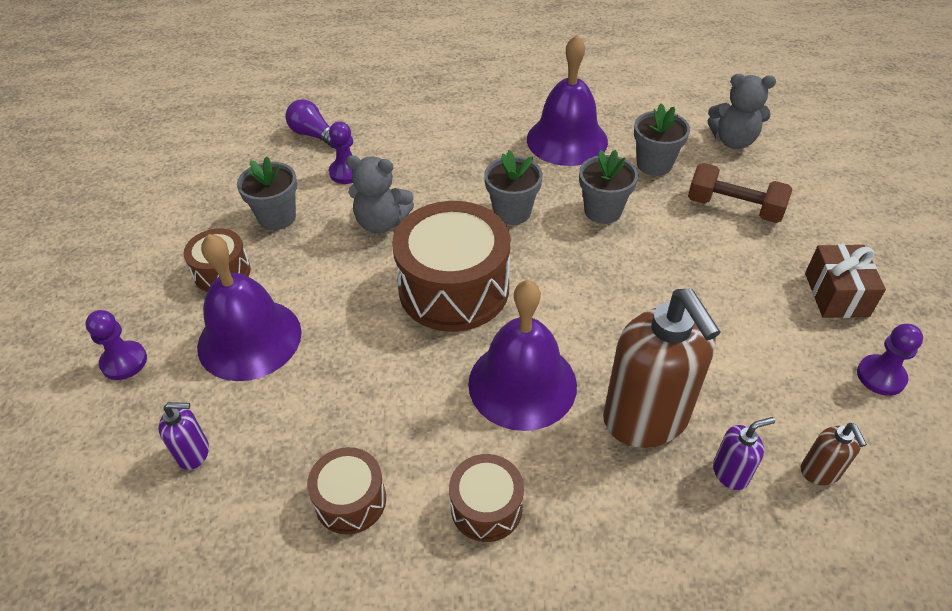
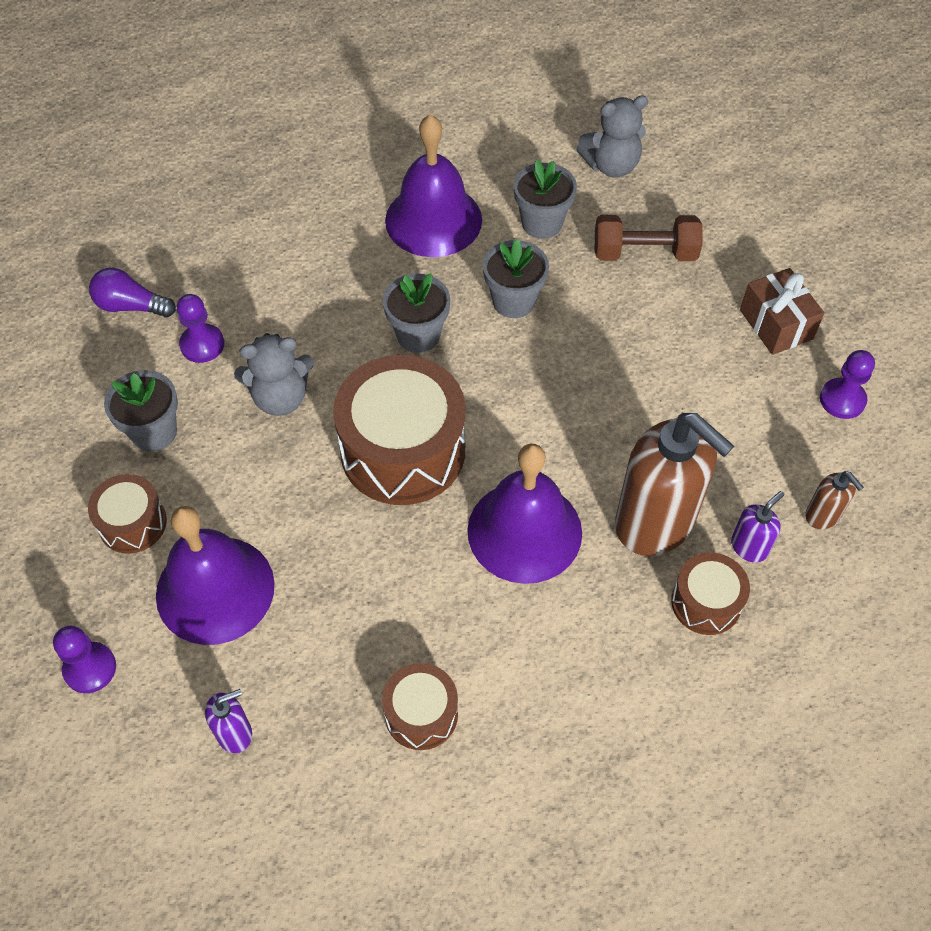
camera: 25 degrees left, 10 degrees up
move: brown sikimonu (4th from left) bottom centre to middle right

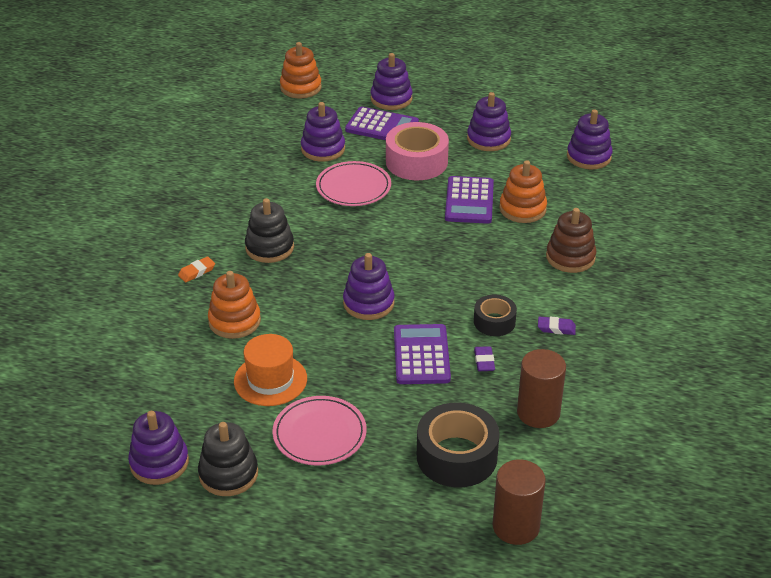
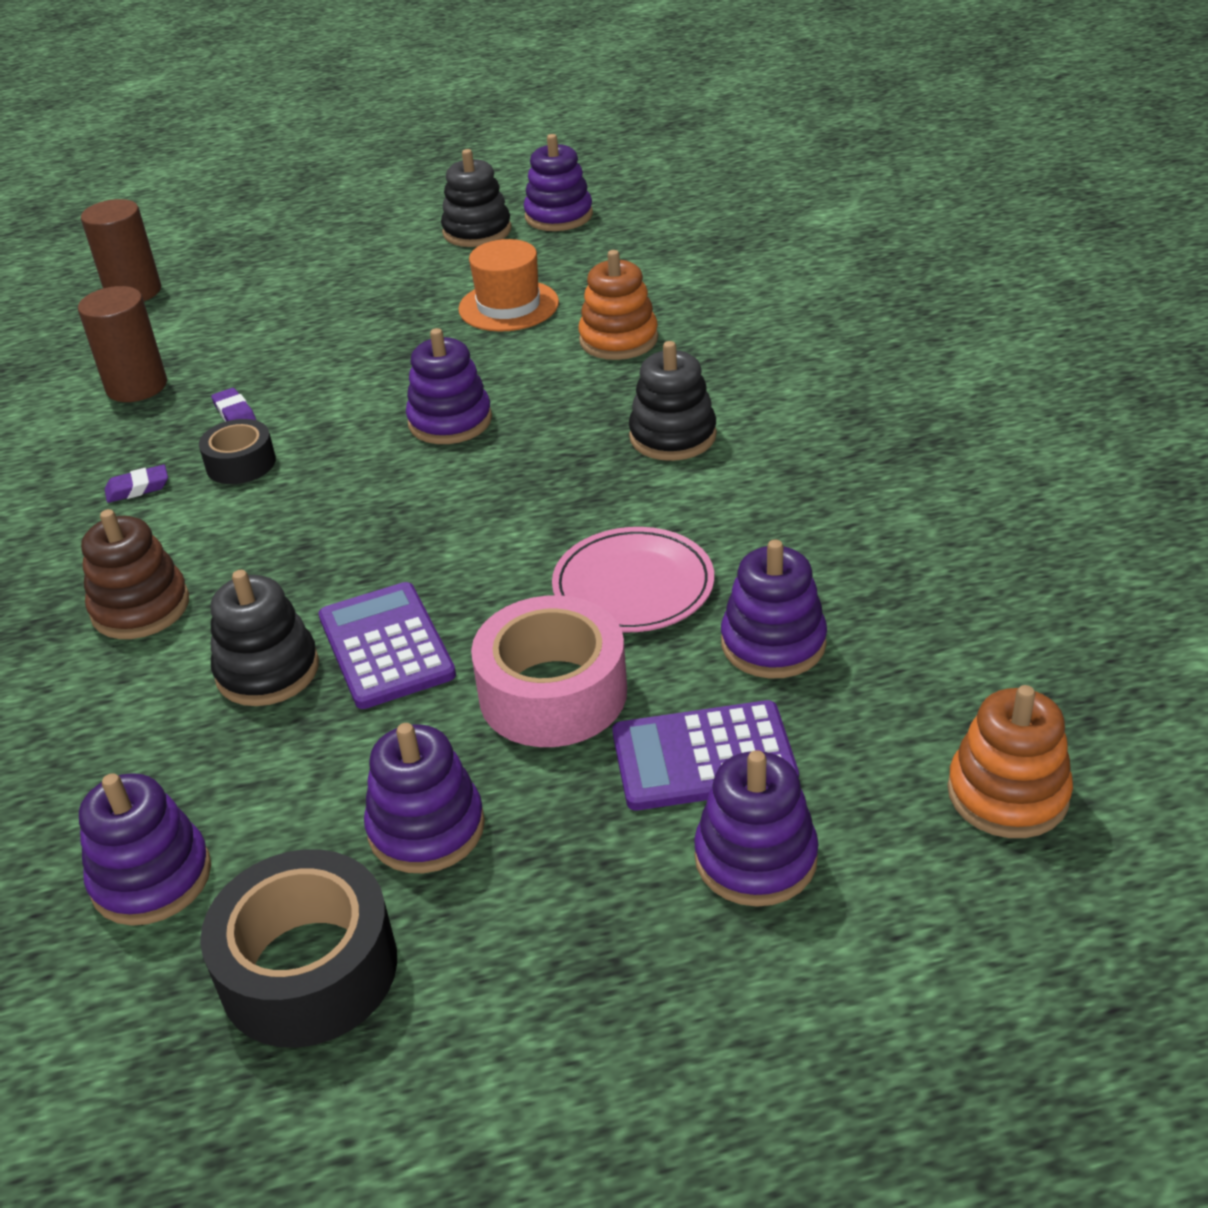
camera: 155 degrees right, 0 degrees up
delete: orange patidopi middle left; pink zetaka (1st from left) bottom centre; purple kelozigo (2nd from left) centre
move: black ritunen (1st from left in the first image) bottom centre to black ritunen (2nd from left) bottom left
recolor: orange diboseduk (3rd from left) top right to black diboseduk (1st from left) middle left

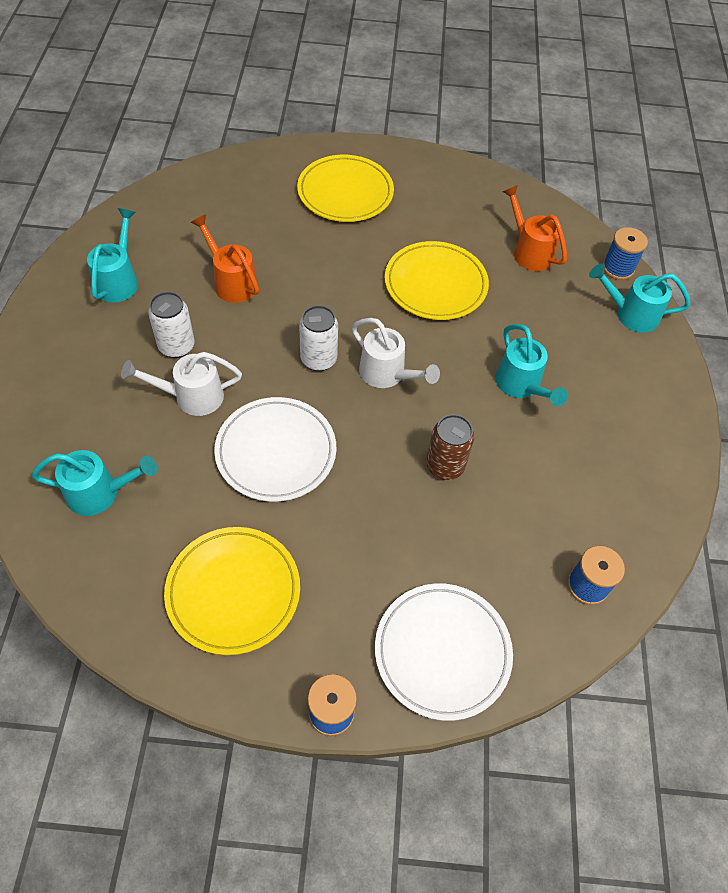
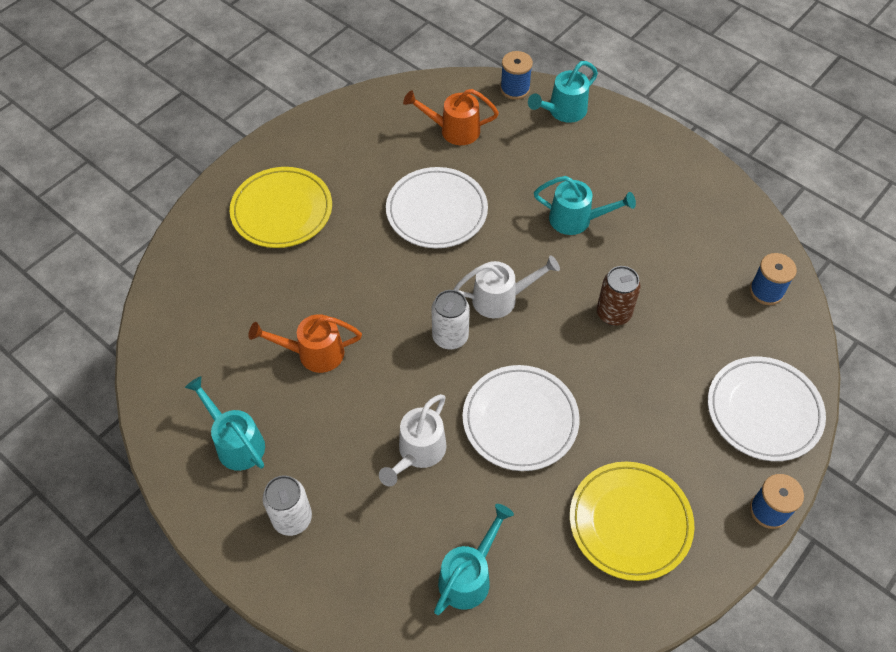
camera: 50 degrees left, 0 degrees up
move: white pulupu (1st from left) middle left to bottom left
recolor: yellow zetaka (3rd from left) top centre to white zetaka (1st from left) top centre

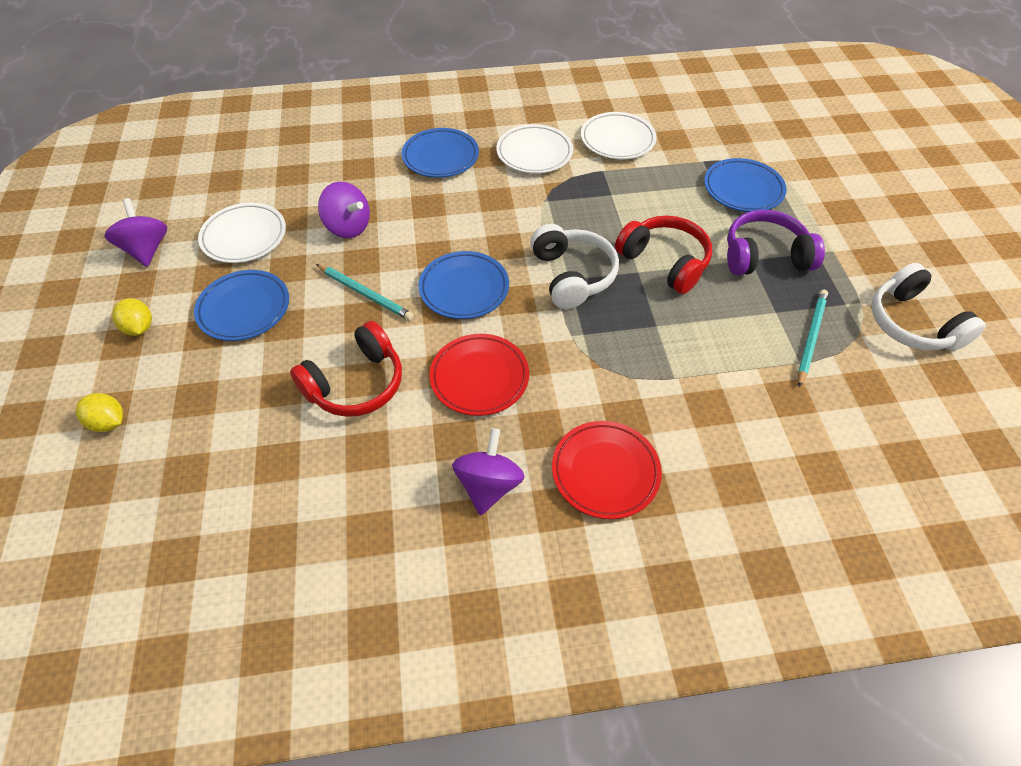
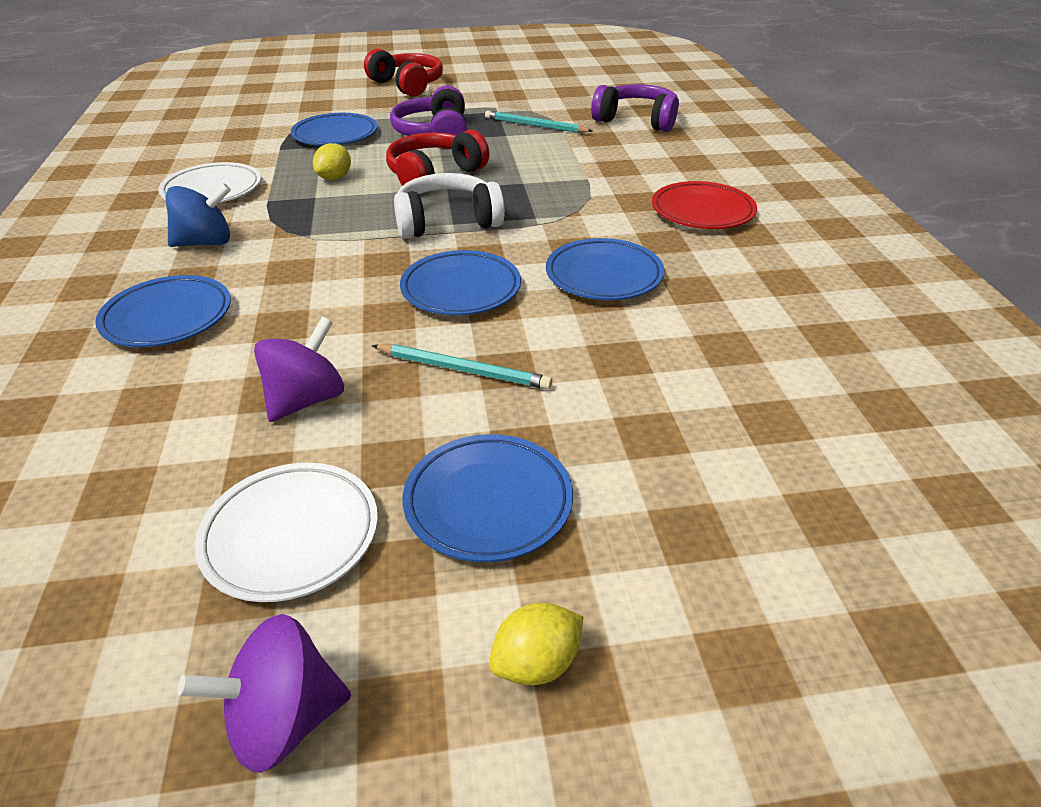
camera: 90 degrees left, 15 degrees down
delete: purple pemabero (3rd from left) centre; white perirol (2nd from left) middle right
insert: purple perirol (2nd from left) top centre
move: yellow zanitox (1st from left) middle left to top left; red perirol (1st from left) centre to top centre
replace: white zetaka (2nd from left) top centre to blue pemabero top left
recolor: red zetaka (1st from left) centre to blue zetaka (5th from left) centre
rotate: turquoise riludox (1st from left) centre = centre 75 degrees clockwise

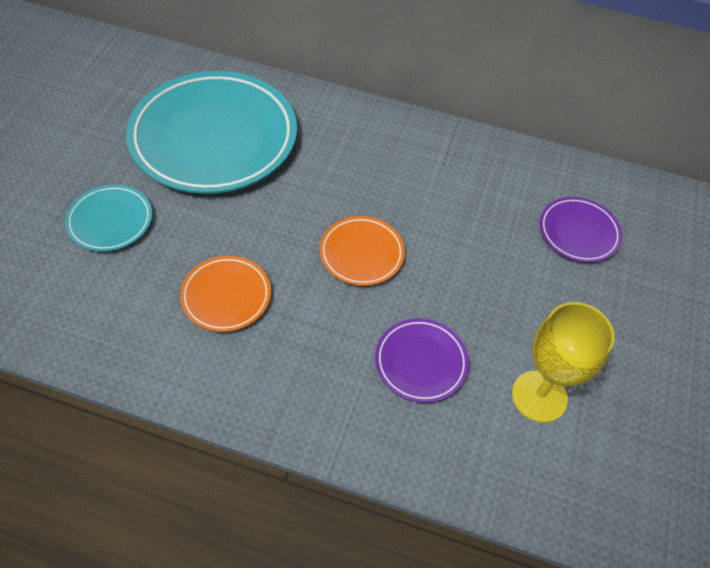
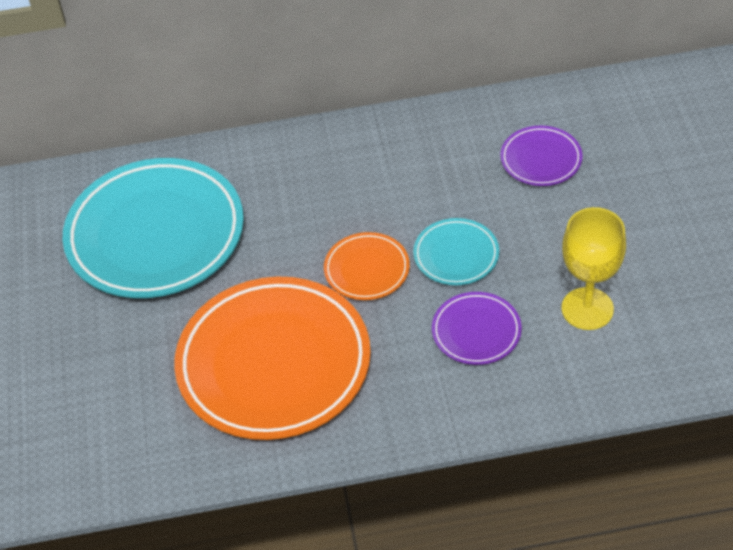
camera: 20 degrees left, 5 degrees down
move: turquoise zetaka (1st from left in the first image) middle left to turquoise zetaka (2nd from left) centre
resize: orange zetaka (1st from left) middle left = centre x2.17

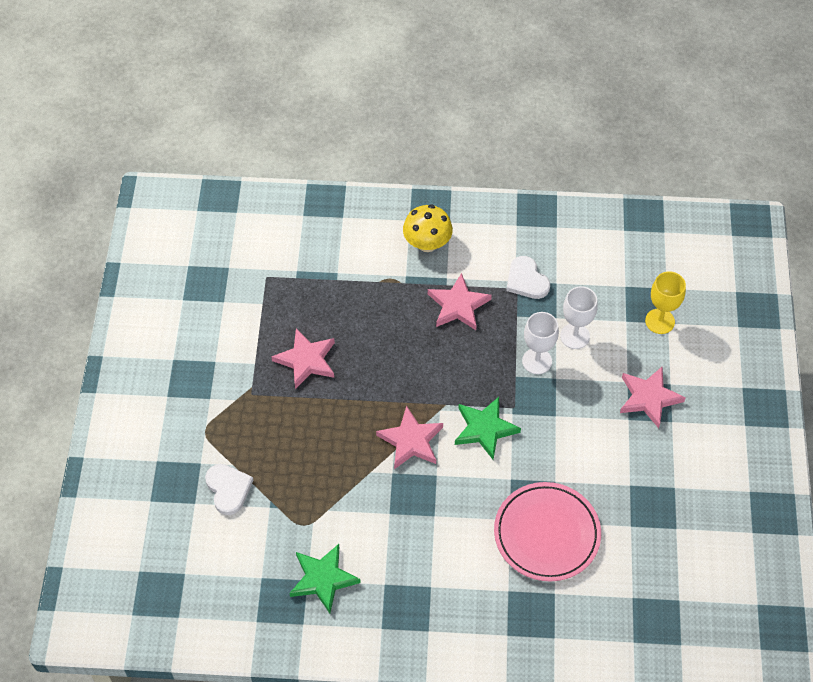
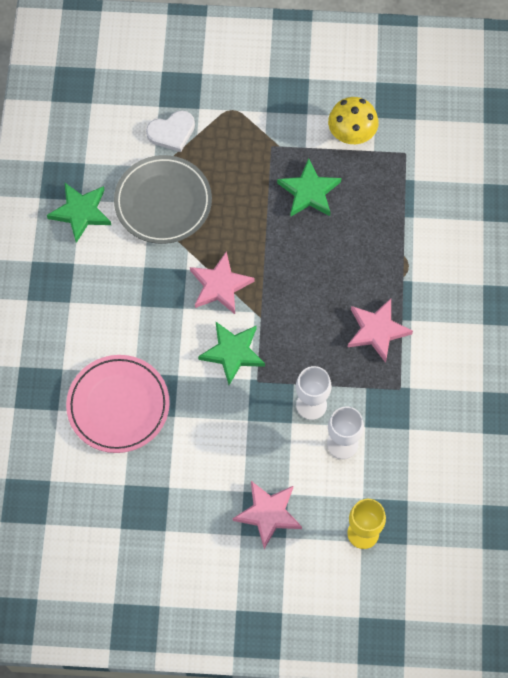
camera: 90 degrees right, 10 degrees up
delete: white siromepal (2nd from left) centre
insert: grey zetaka top left
move: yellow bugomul centre to top right
recolor: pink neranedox (1st from left) centre to green neranedox (3rd from left) top centre

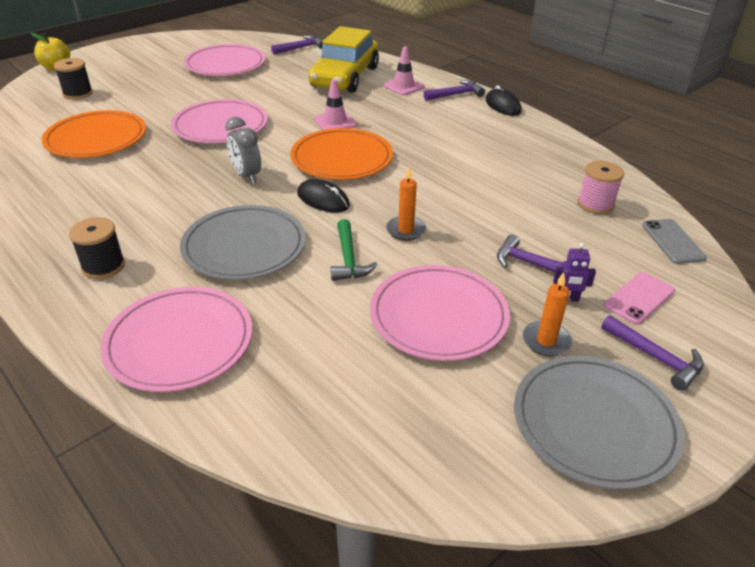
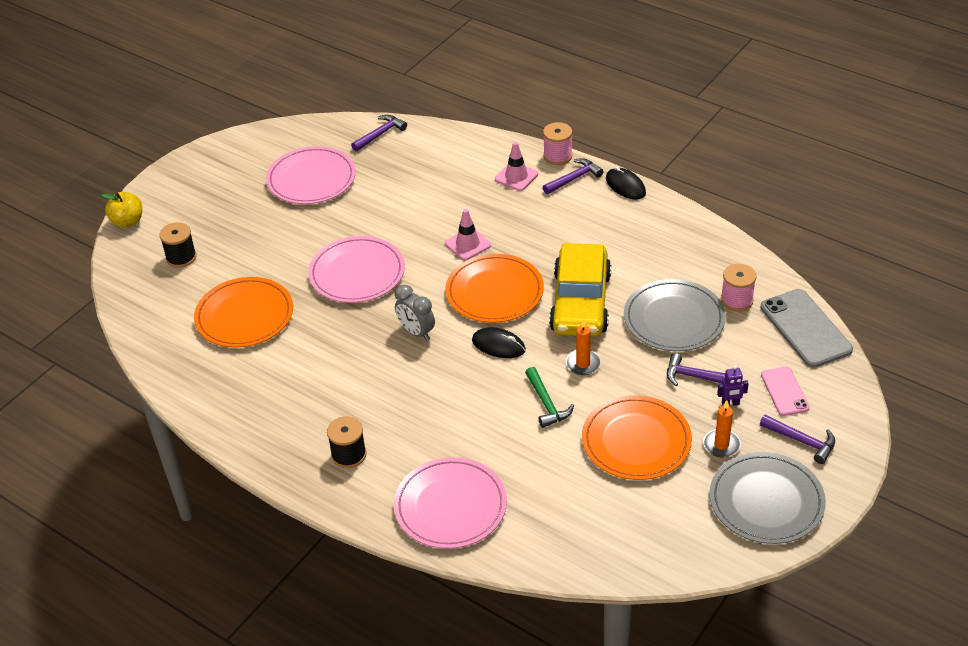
camera: 10 degrees left, 5 degrees up
insert: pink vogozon (1st from left) top centre
move: grey zetaka (1st from left) middle left to middle right; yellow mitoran top centre to centre
recolor: pink zetaka (4th from left) centre to orange zetaka (3rd from left) bottom centre
rotate: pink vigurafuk middle right = middle right 45 degrees counterclockwise
resize: grey vigurafuk middle right = middle right x1.70

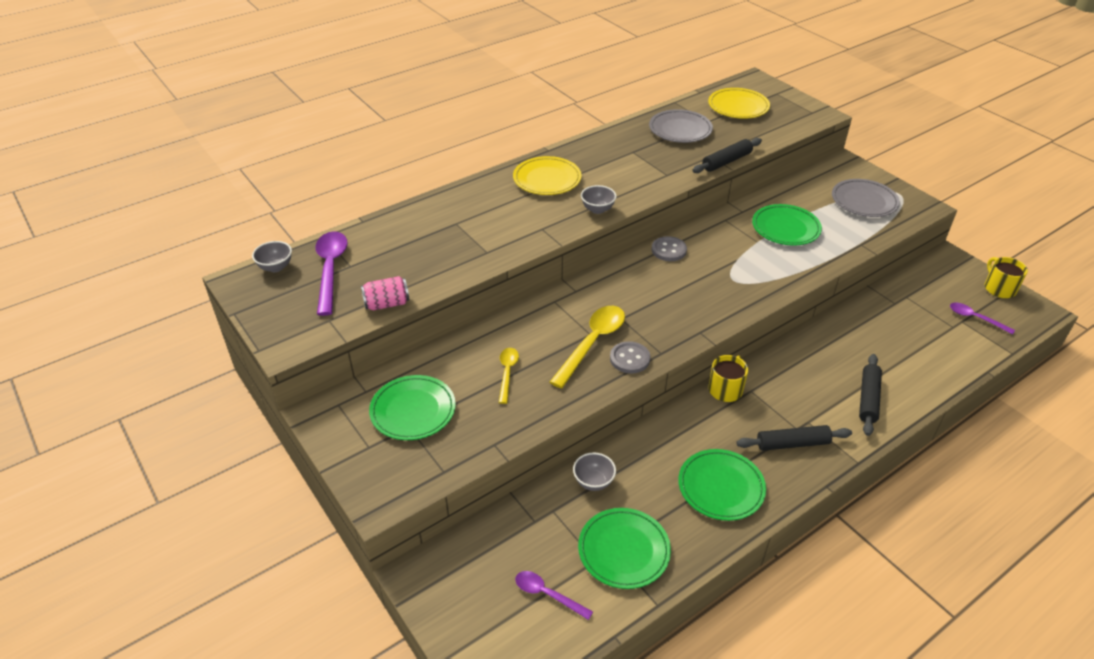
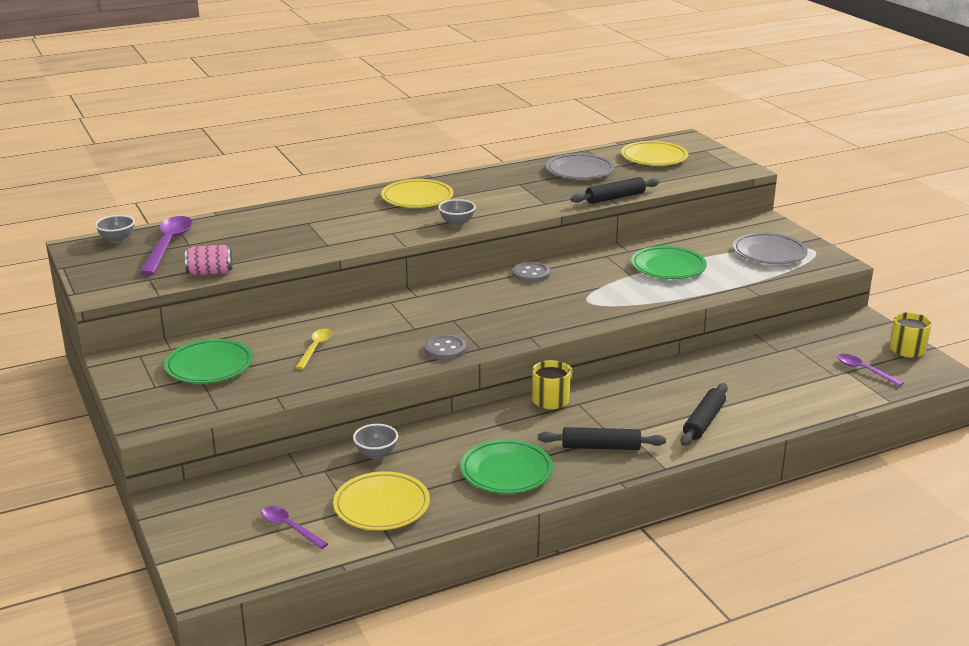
camera: 10 degrees right, 15 degrees down
delete: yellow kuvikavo (2nd from left) centre
recolor: green zetaka (2nd from left) bottom centre to yellow zetaka (1st from left) bottom centre

